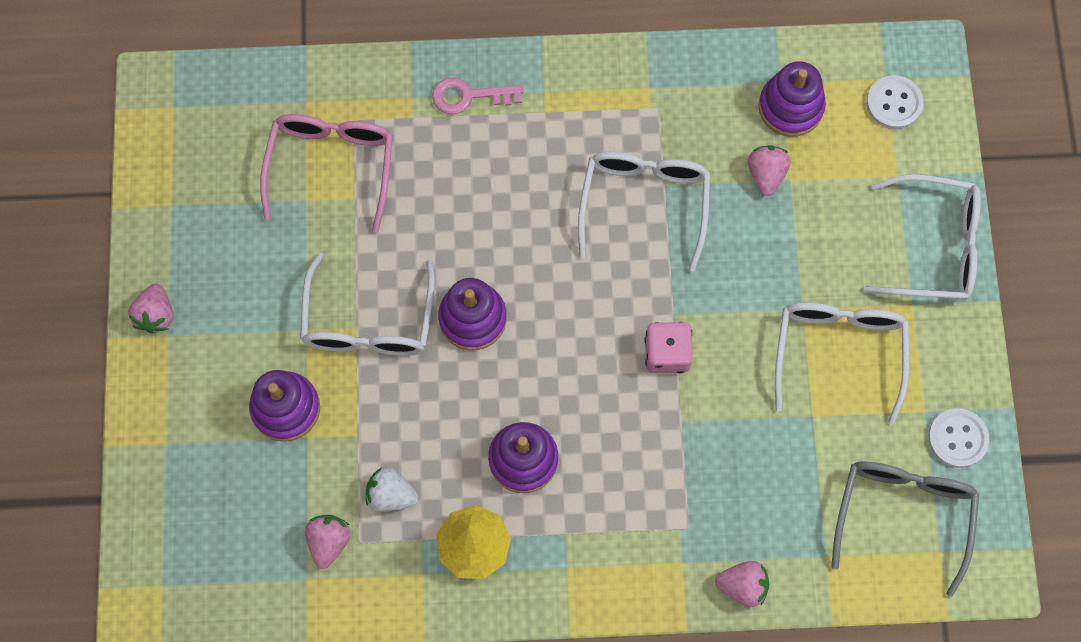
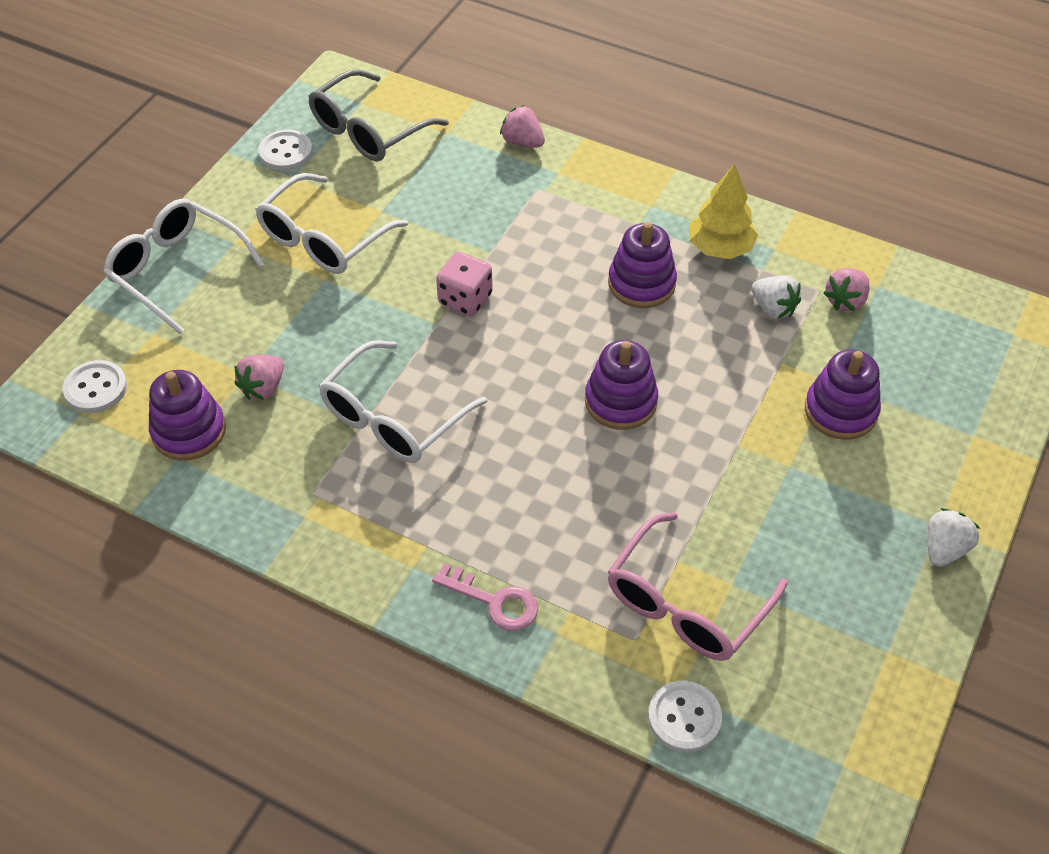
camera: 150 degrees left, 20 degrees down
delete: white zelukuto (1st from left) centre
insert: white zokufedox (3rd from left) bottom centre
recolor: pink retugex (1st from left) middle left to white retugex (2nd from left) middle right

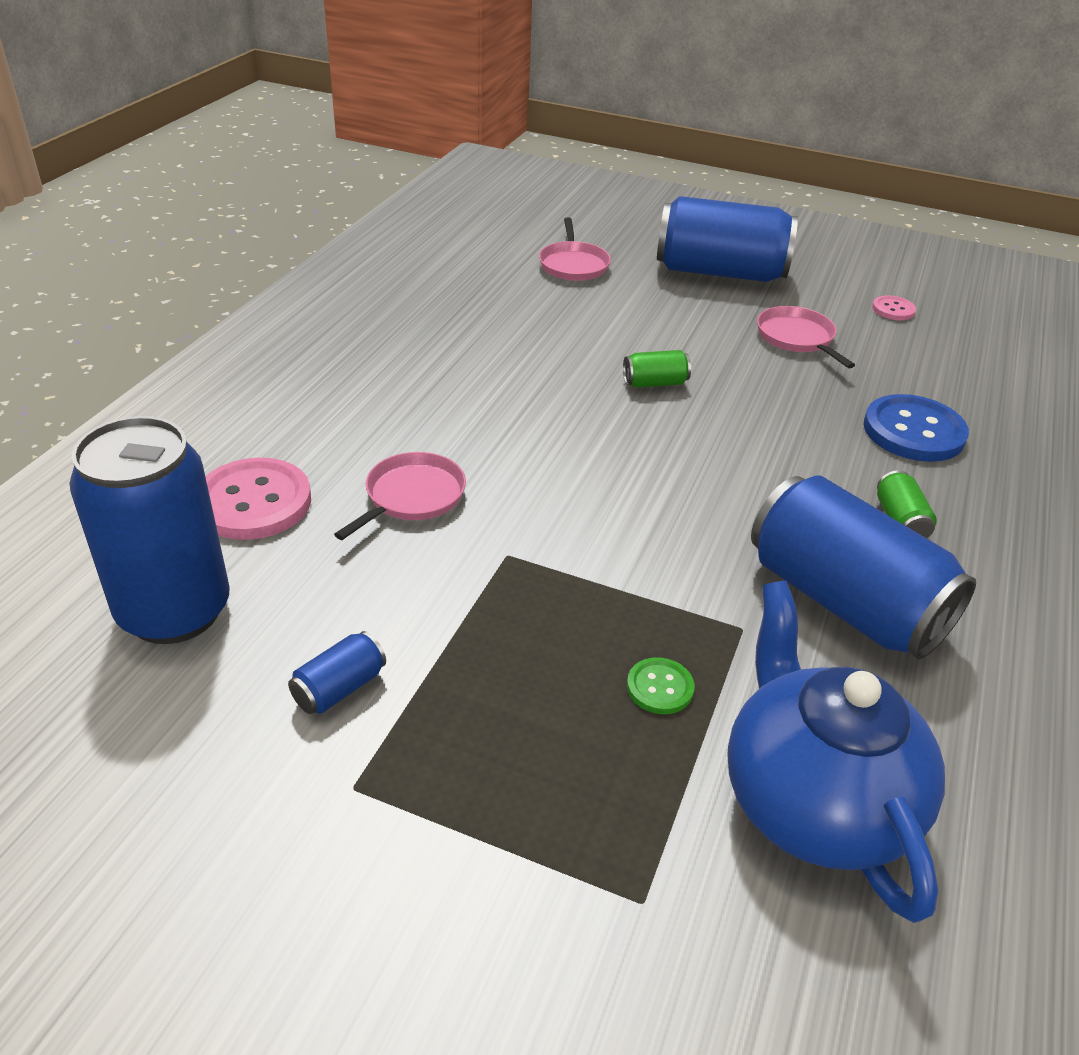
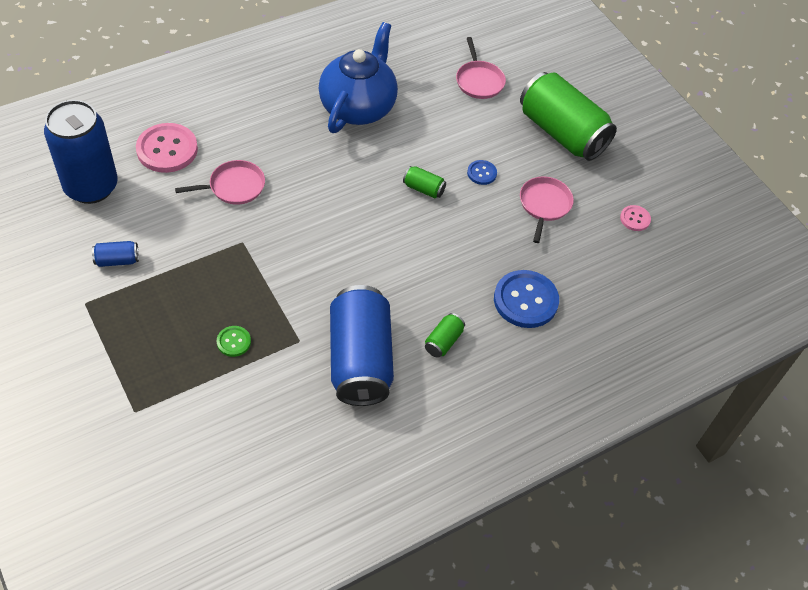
camera: 35 degrees right, 15 degrees up
insert: blue zokufedox (1st from left) top centre
move: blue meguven bottom right to top centre
recolor: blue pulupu (3rd from left) top right to green pulupu (3rd from left) top right
rotate: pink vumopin (2nd from left) top centre = top centre 45 degrees counterclockwise

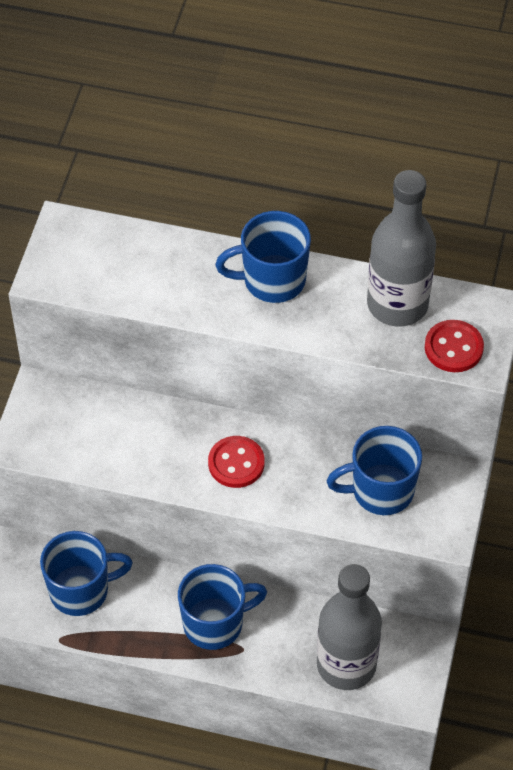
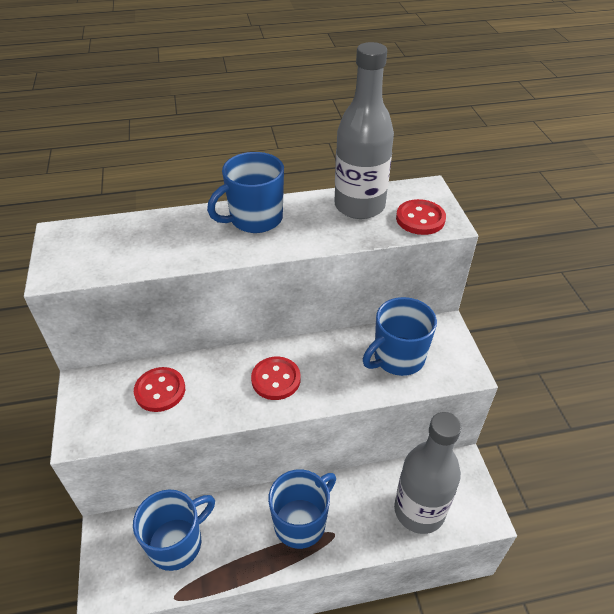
camera: 25 degrees left, 10 degrees down
insert: red zokufedox (1st from left) middle left

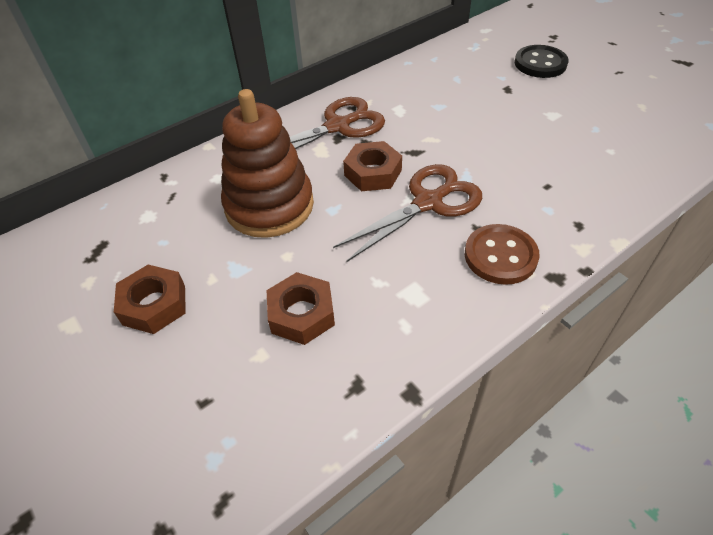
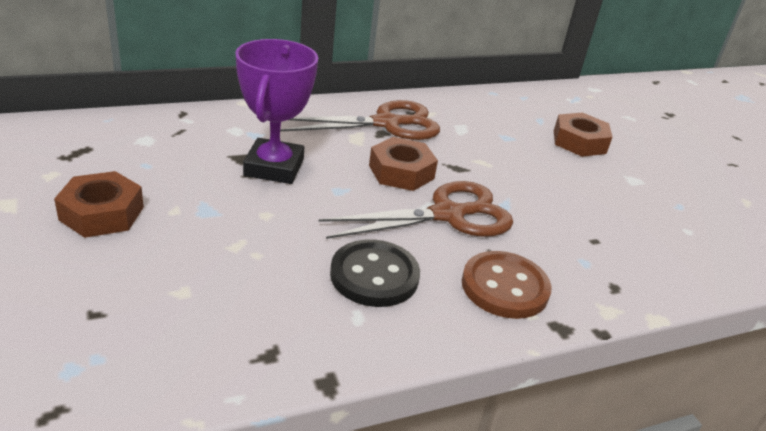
camera: 10 degrees right, 15 degrees down
move: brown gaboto (2nd from left in the first image) centre to brown gaboto (3rd from left) top right; black zokufedox top right to centre
replace: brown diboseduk top centre to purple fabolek top centre

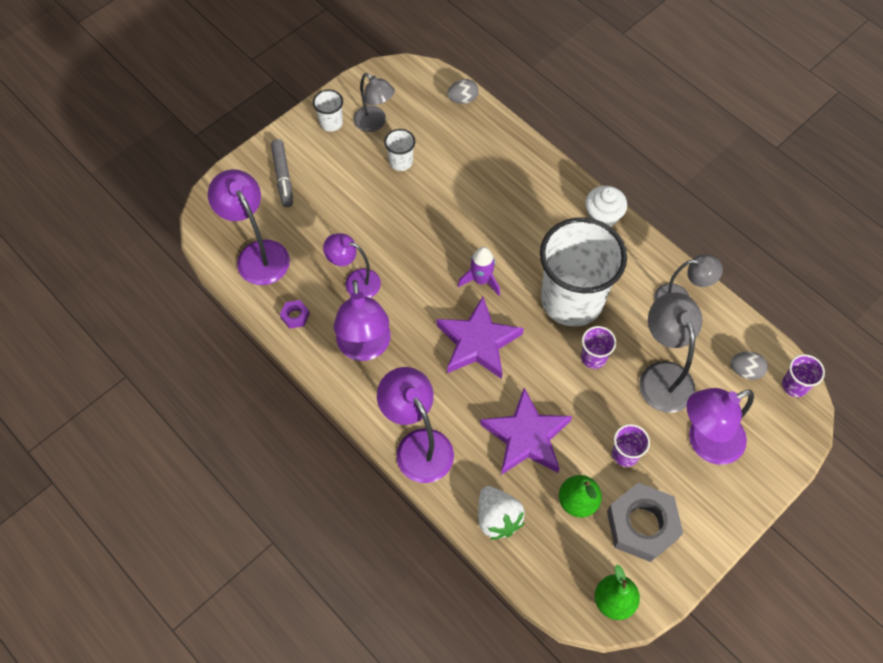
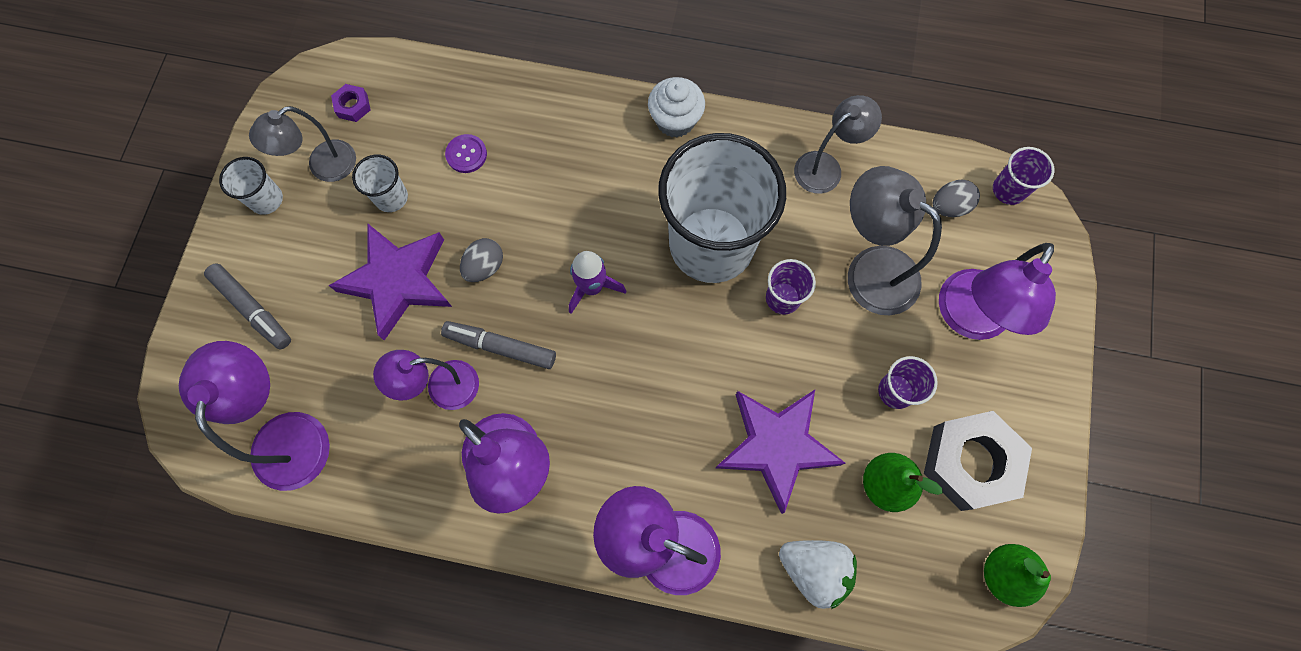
camera: 35 degrees left, 10 degrees up
insert: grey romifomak (2nd from left) centre; purple zokufedox top centre
move: purple gaboto centre to top left; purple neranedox (1st from left) centre to middle left; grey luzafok (1st from left) top centre to centre
rotate: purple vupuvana (1st from left) middle left = middle left 60 degrees clockwise; grey vupuvana (1st from left) top centre = top left 135 degrees clockwise

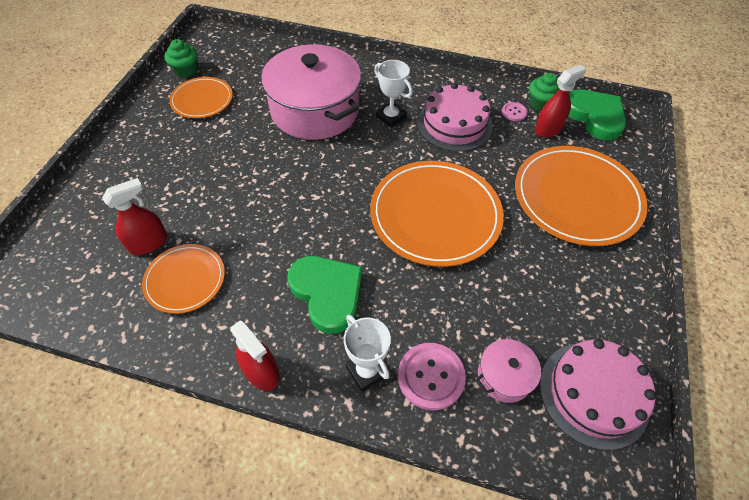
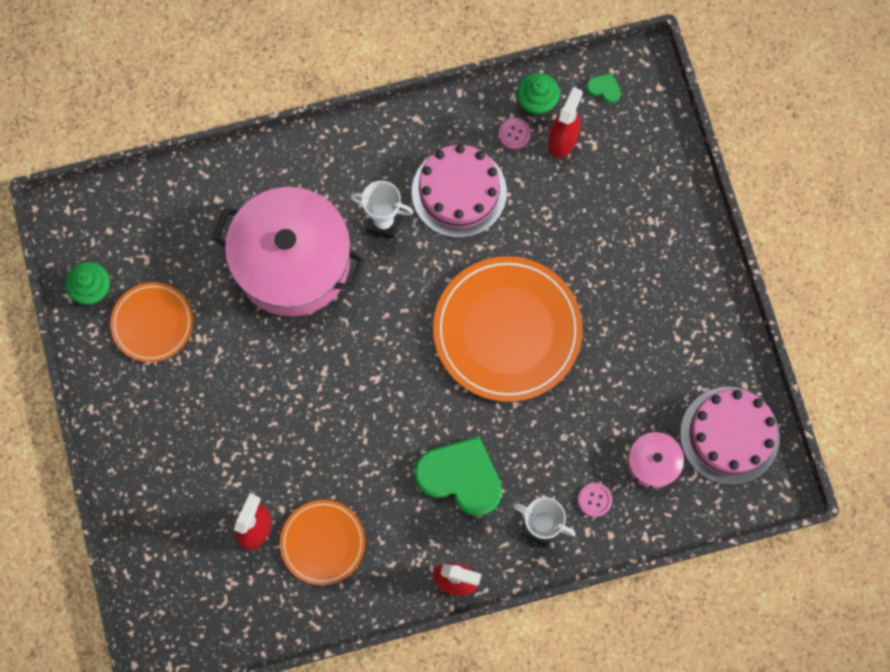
camera: 30 degrees left, 20 degrees up
delete: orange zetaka (4th from left) middle right
resize: pink zokufedox (1st from left in the first image) bottom centre = bottom right x0.54; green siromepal (2nd from left) top right = top right x0.42

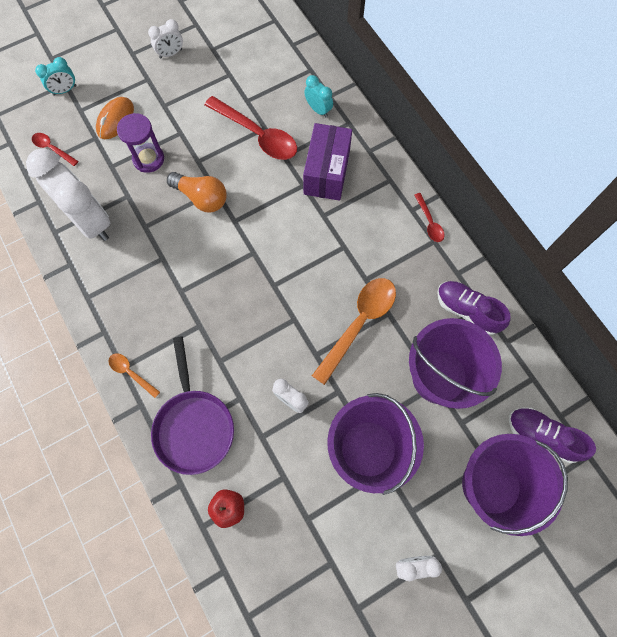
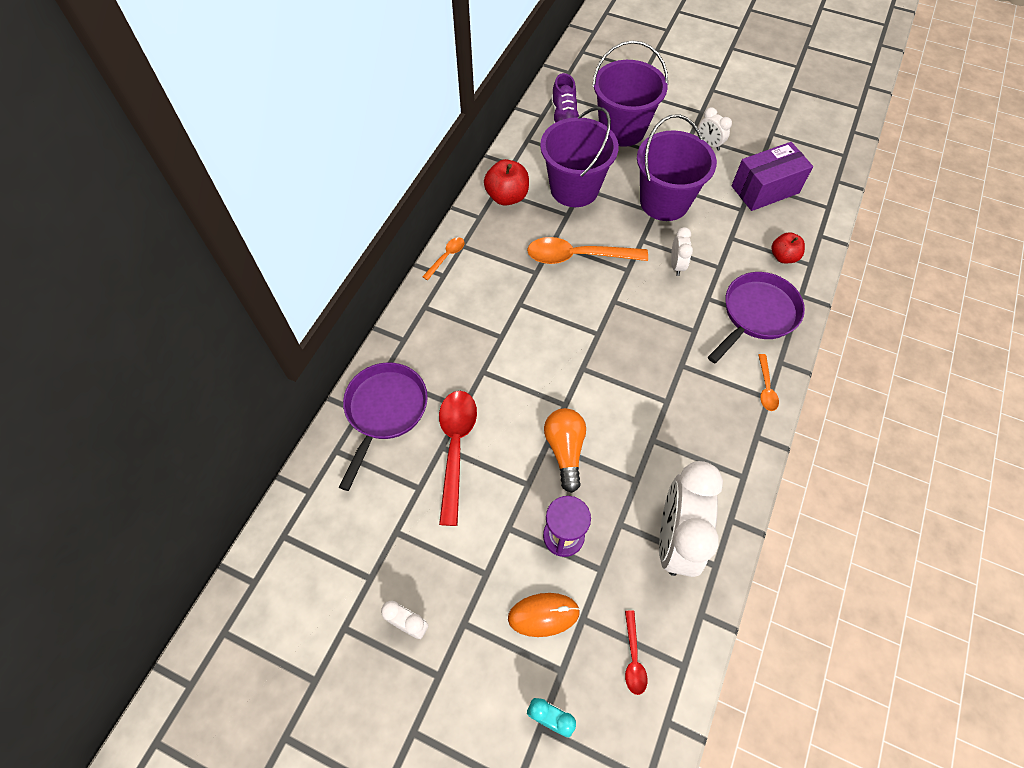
camera: 125 degrees left, 10 degrees down
move: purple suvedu top centre to top right
replace: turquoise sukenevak (2nd from left) top centre to purple vumopin (1st from left) centre; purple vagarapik (1st from left) middle right to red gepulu (1st from left) top centre
recolor: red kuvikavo (3rd from left) middle right to orange kuvikavo (1st from left) centre

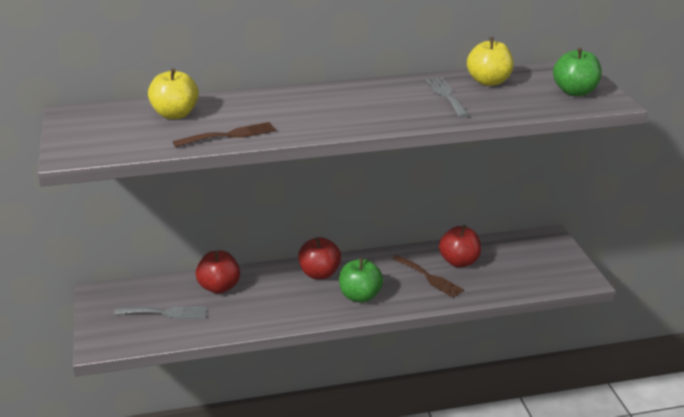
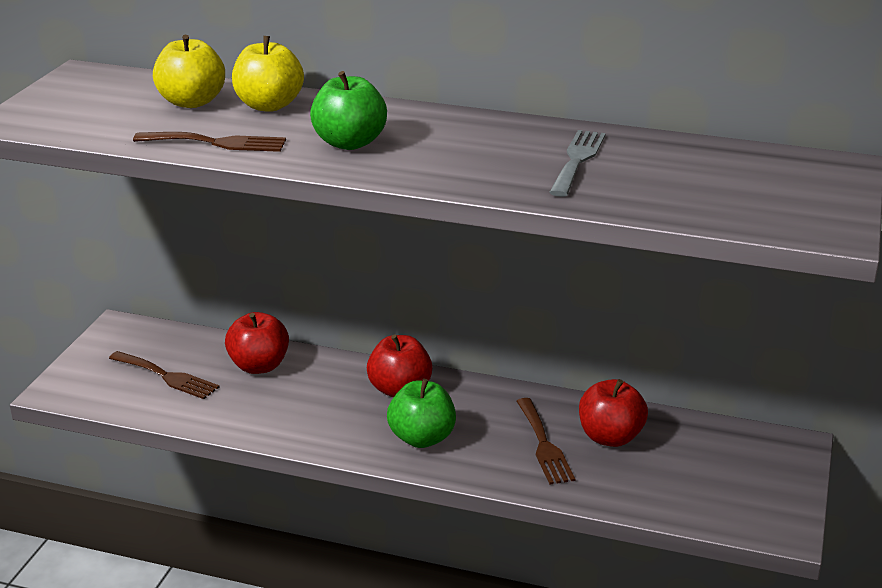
camera: 30 degrees right, 0 degrees up
move: yellow gepulu (2nd from left) top right to top left; green gepulu (2nd from left in the first image) top right to green gepulu (1st from left) top centre
recolor: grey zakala (1st from left) bottom left to brown zakala (1st from left) middle left

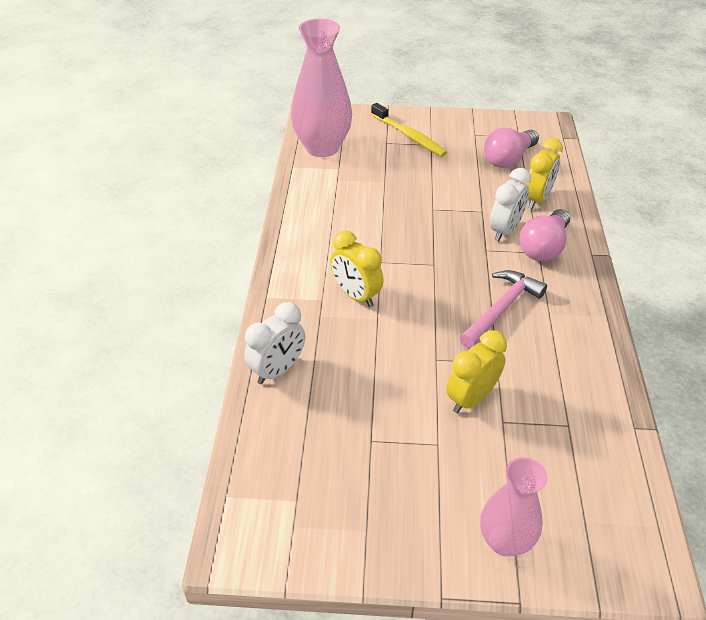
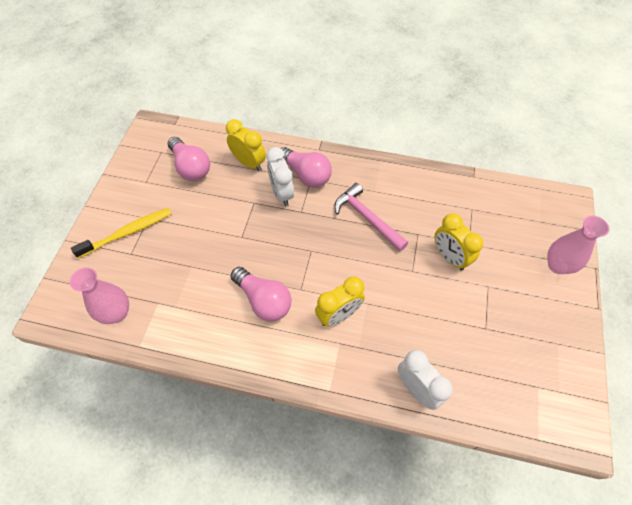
camera: 80 degrees left, 15 degrees up
insert: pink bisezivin (2nd from left) centre
rotate: white sukenevak (2nd from left in the first image) top right = centre 150 degrees counterclockwise
resize: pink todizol (1st from left) top centre = middle left x0.60

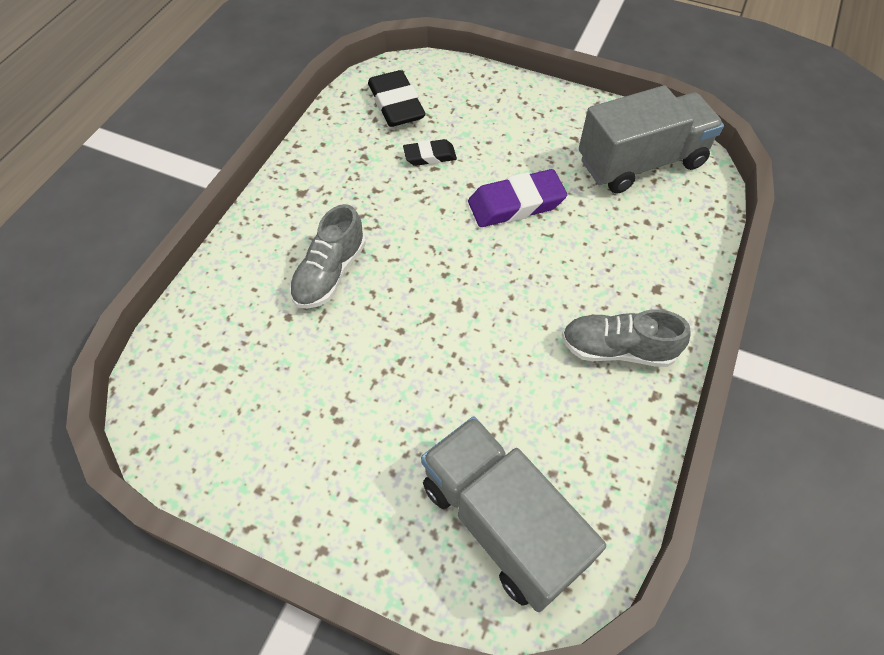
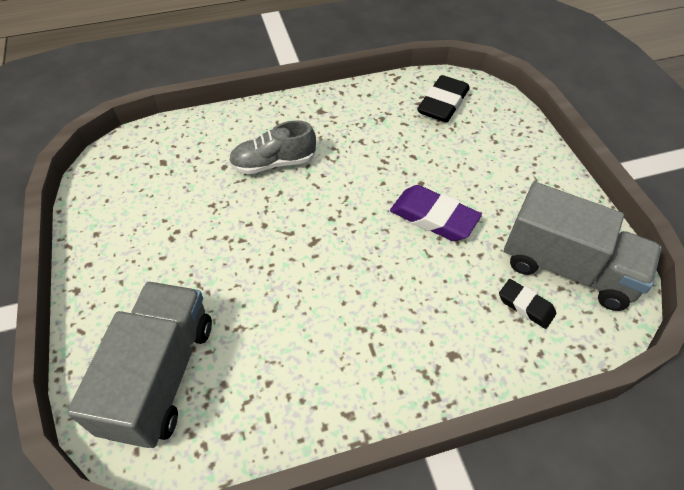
camera: 50 degrees right, 5 degrees down
delete: grey vagarapik (2nd from left) middle right
move: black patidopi (2nd from left) top centre to middle right

